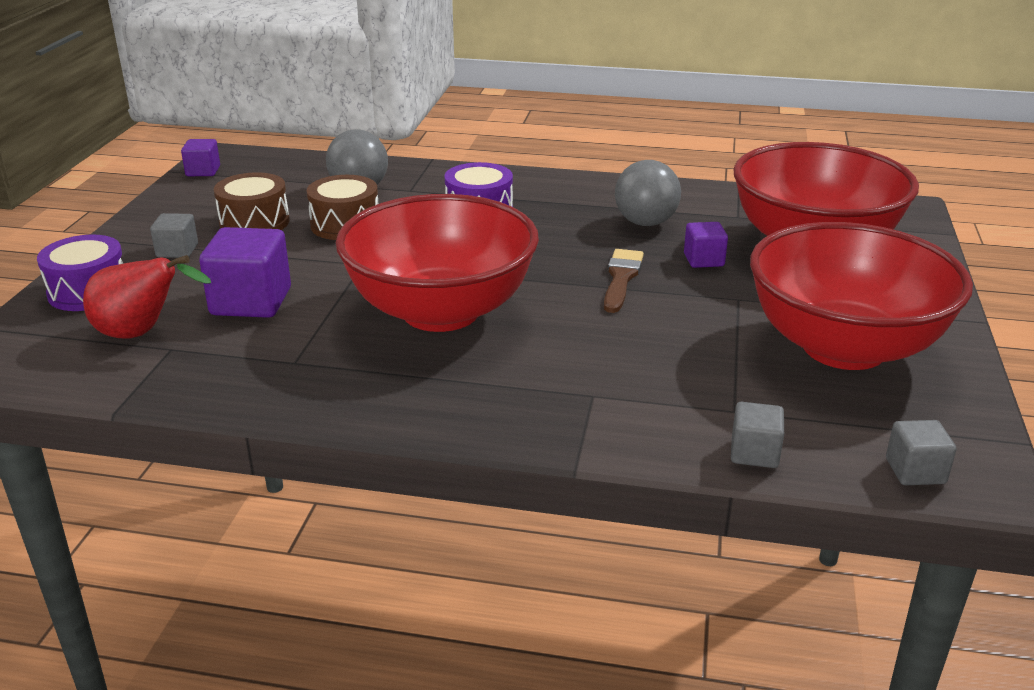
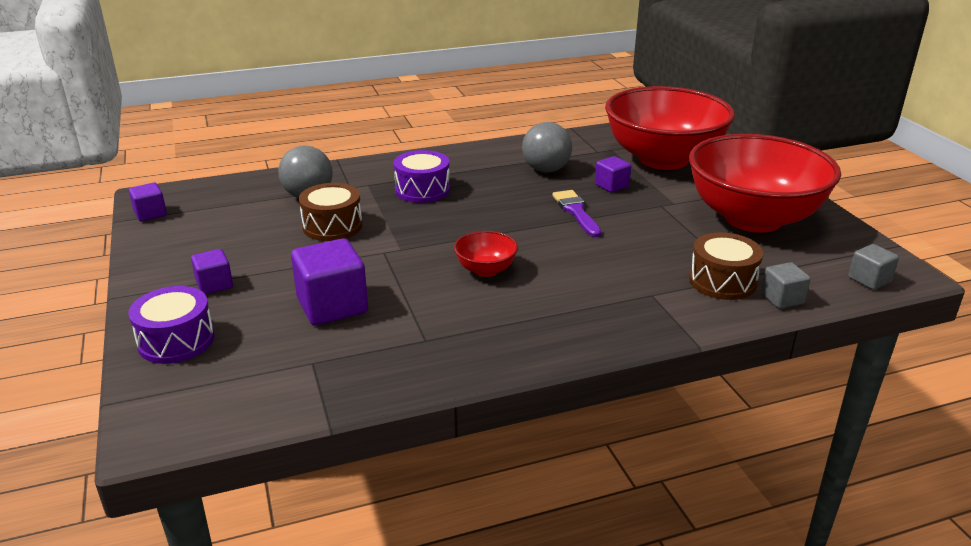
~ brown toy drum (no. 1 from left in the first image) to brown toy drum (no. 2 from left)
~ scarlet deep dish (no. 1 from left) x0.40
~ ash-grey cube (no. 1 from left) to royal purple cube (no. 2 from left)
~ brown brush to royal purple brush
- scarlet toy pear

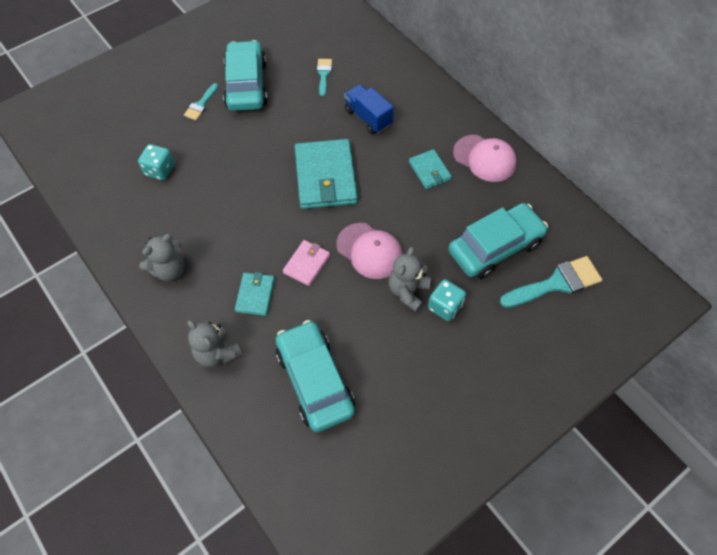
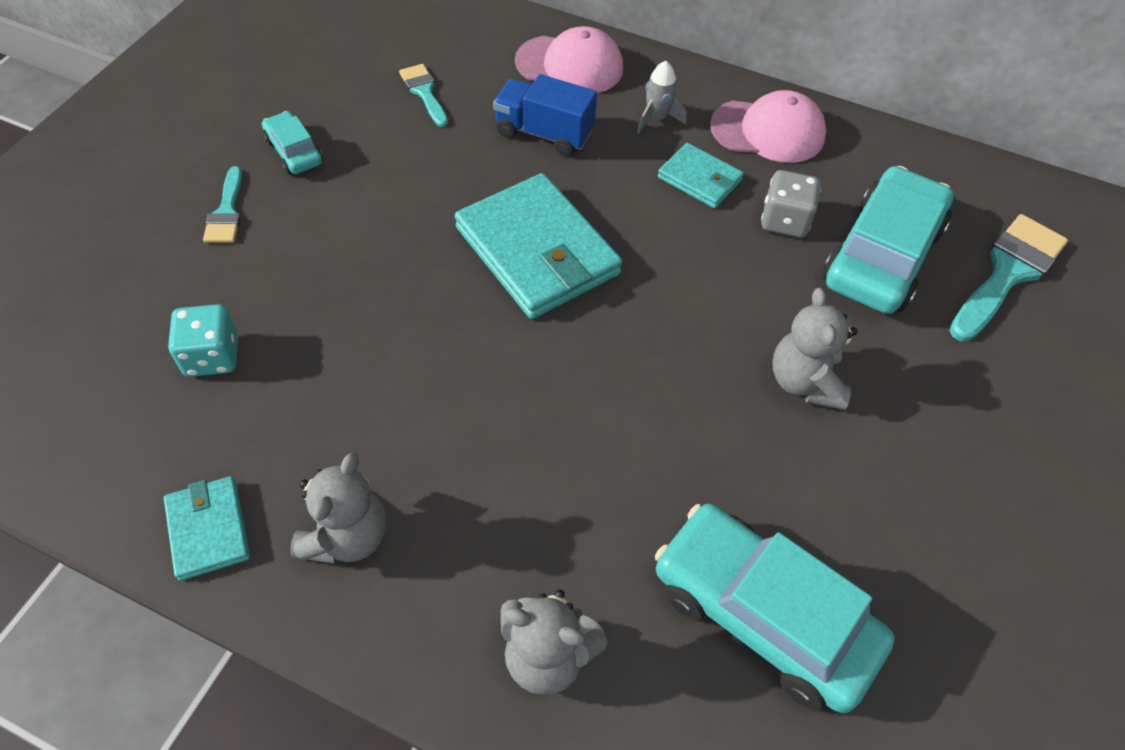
~ teal toy car (no. 1 from left) x0.48
~ rosy cap (no. 1 from left)
- rosy billfold
~ teal billfold (no. 1 from left)
- teal game die (no. 2 from left)
+ ash-grey spaceship
+ ash-grey game die

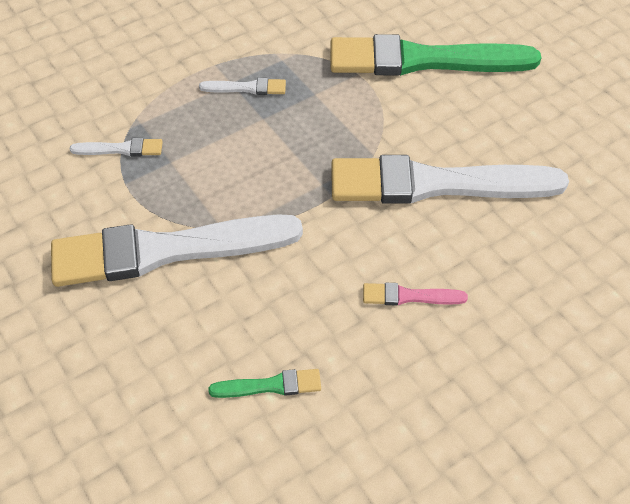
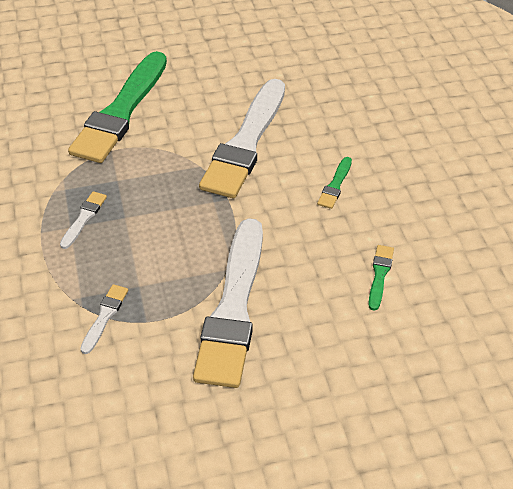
~ rosy brush to green brush (no. 2 from left)

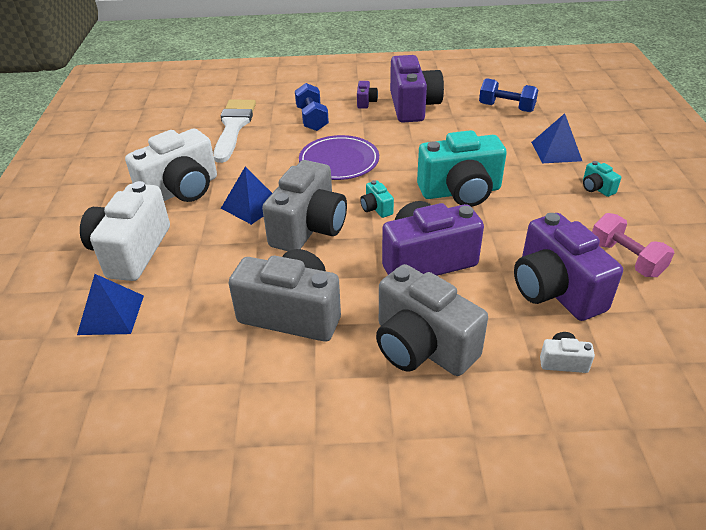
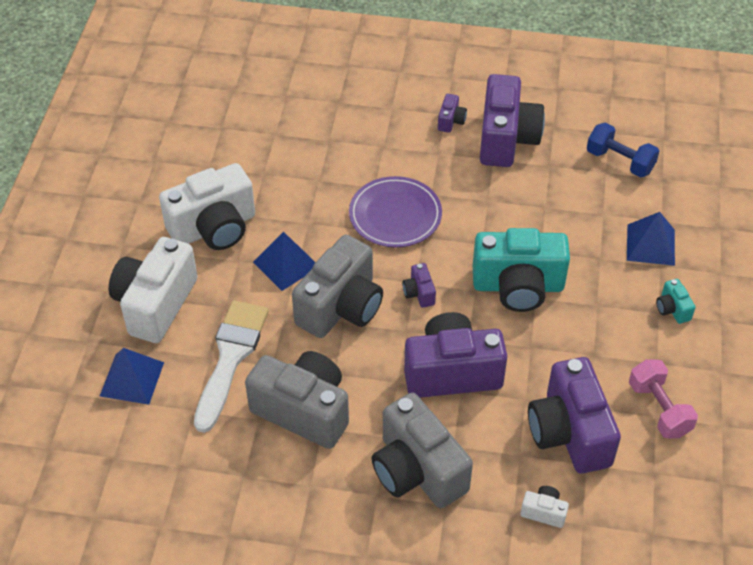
- royal blue dumbbell (no. 1 from left)
~ pure white brush
~ teal camera (no. 1 from left) to royal purple camera (no. 1 from left)

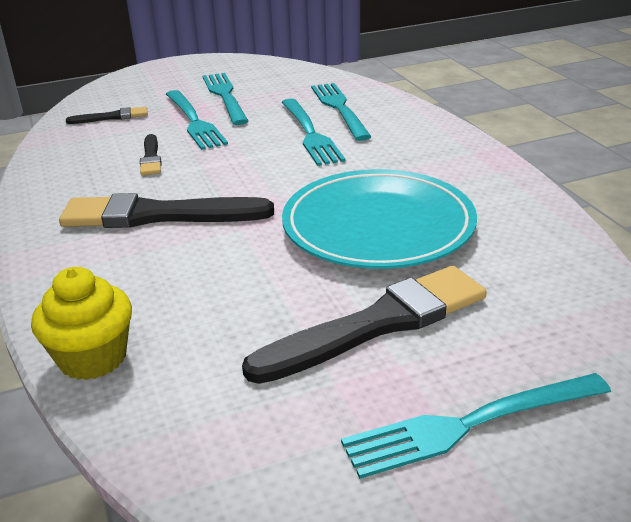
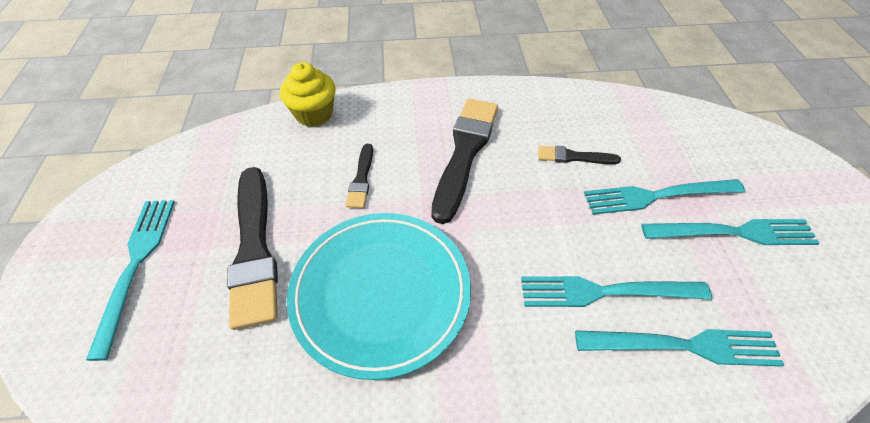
~ ebony brush (no. 1 from left in the first image) to ebony brush (no. 2 from left)

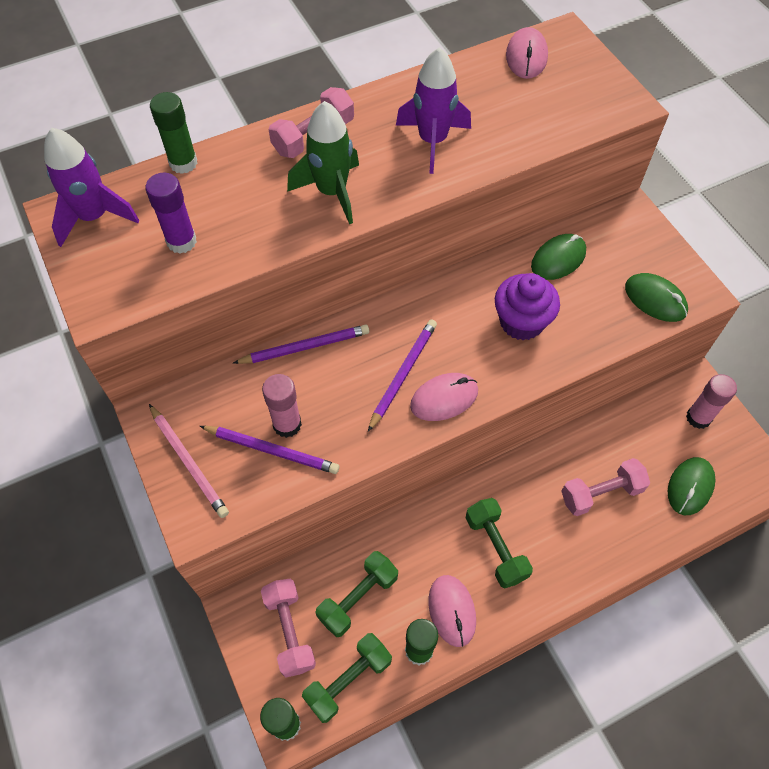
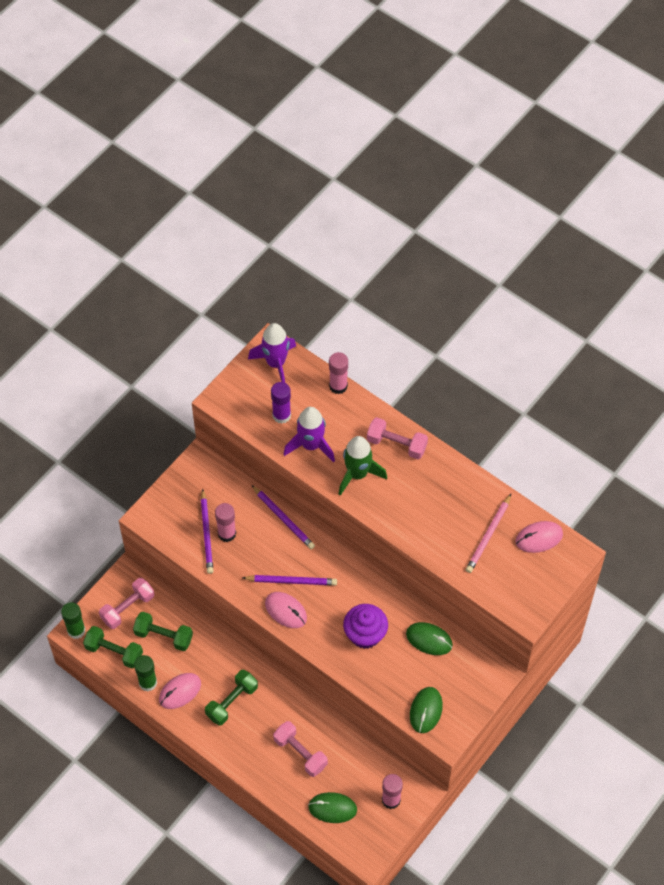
~ royal purple spaceship (no. 2 from left)
~ green glue (no. 1 from left) to rosy glue (no. 2 from left)
~ rosy lead pencil

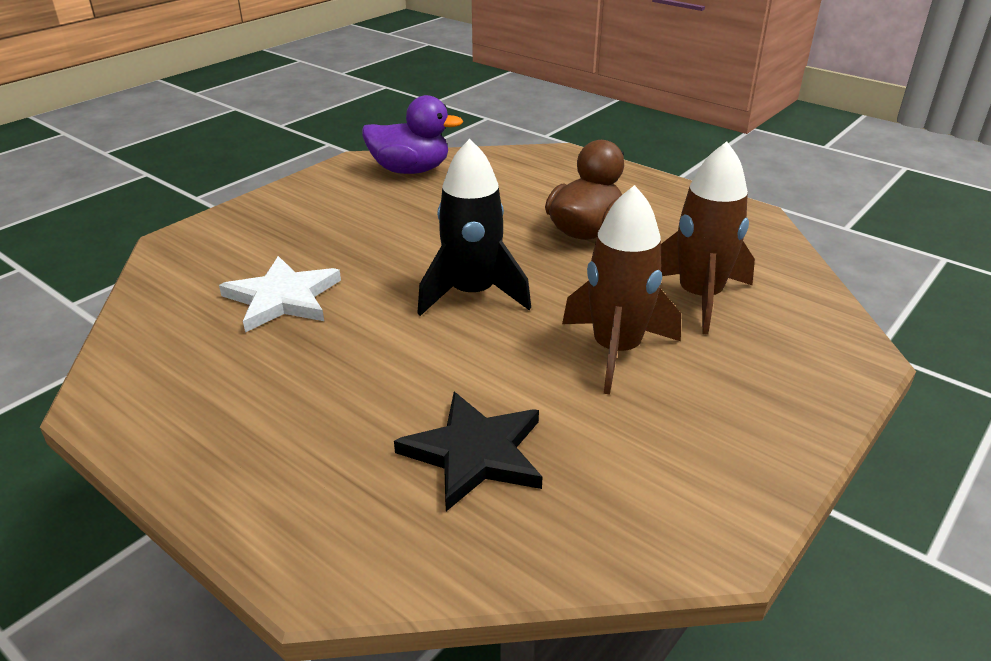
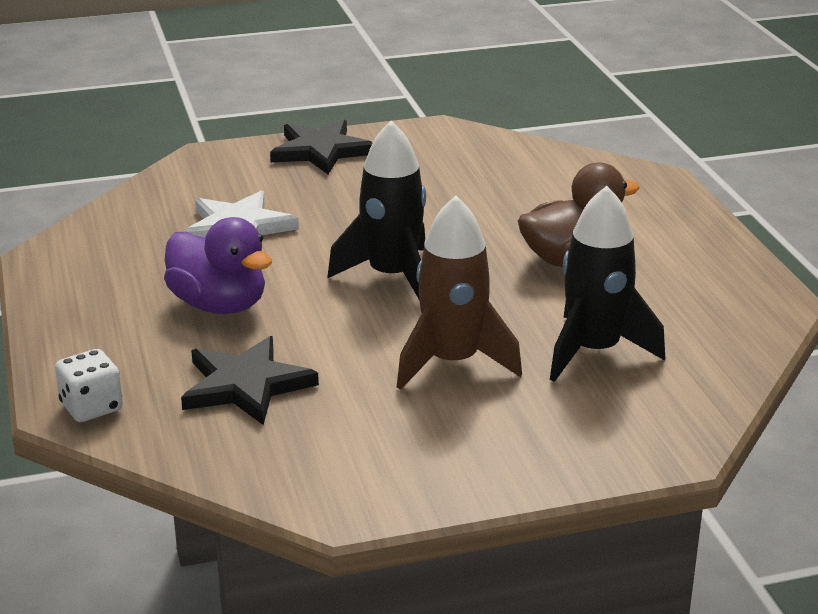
~ royal purple toy duck
~ brown spaceship (no. 2 from left) to ebony spaceship (no. 2 from left)
+ ebony five-pointed star (no. 2 from left)
+ pure white game die

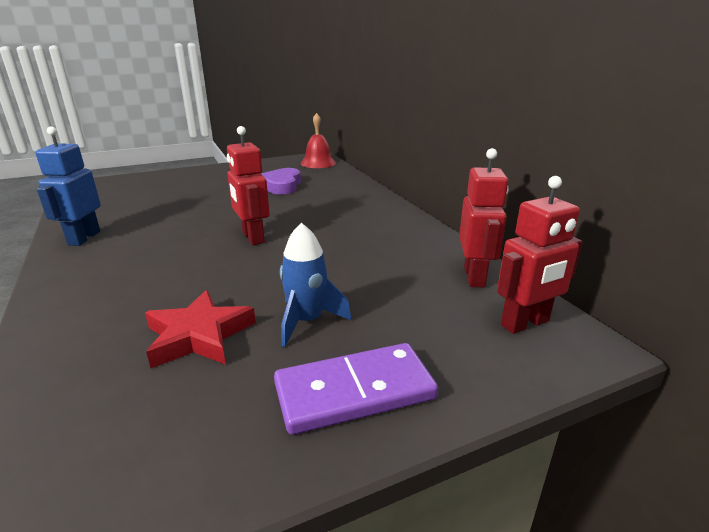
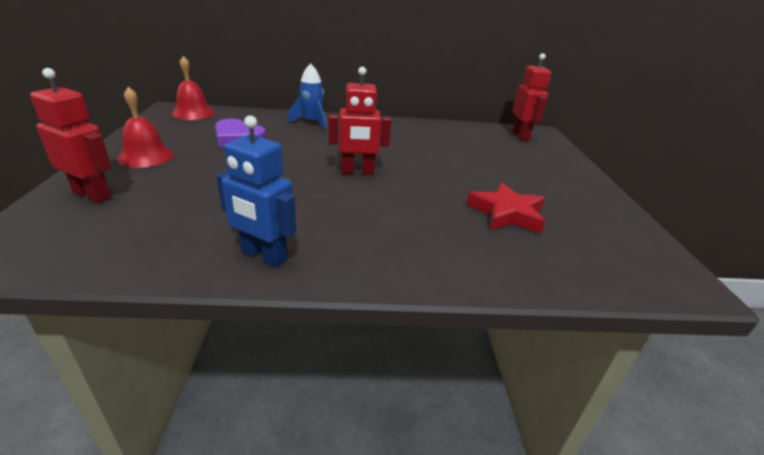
~ scarlet robot figure (no. 2 from left in the first image) to scarlet robot figure (no. 1 from left)
~ royal blue spaceship
- royal purple domino tile
+ scarlet school bell (no. 1 from left)

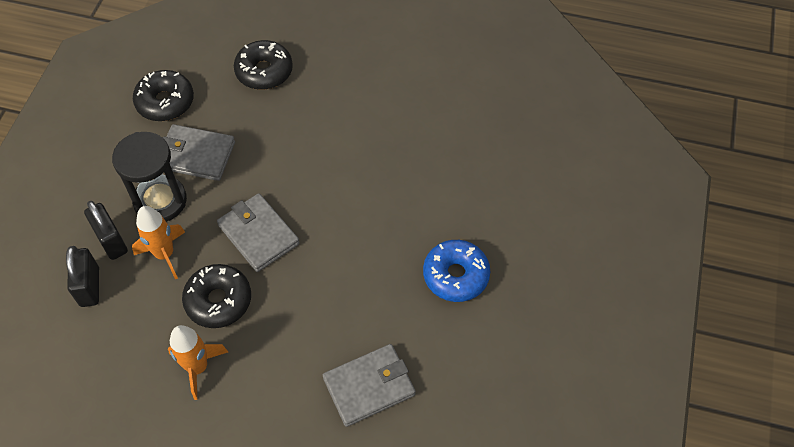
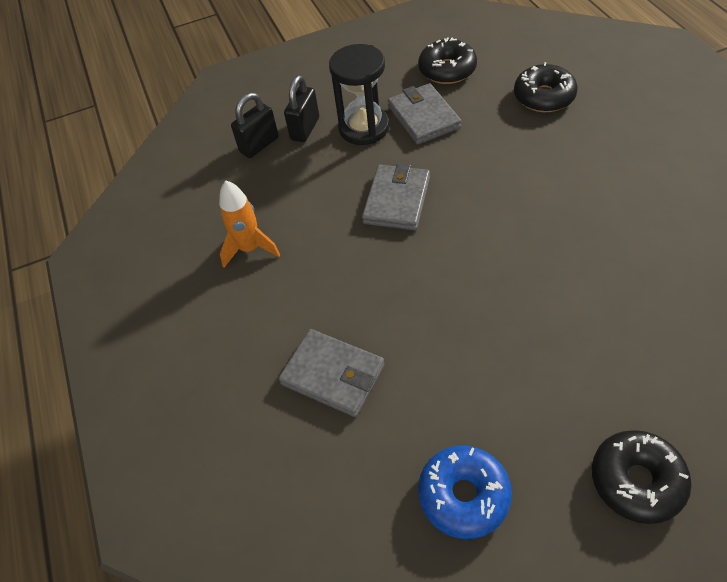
- bright orange spaceship (no. 1 from left)
~ royal blue glazed donut
~ ebony glazed donut (no. 2 from left in the first image) to ebony glazed donut (no. 3 from left)

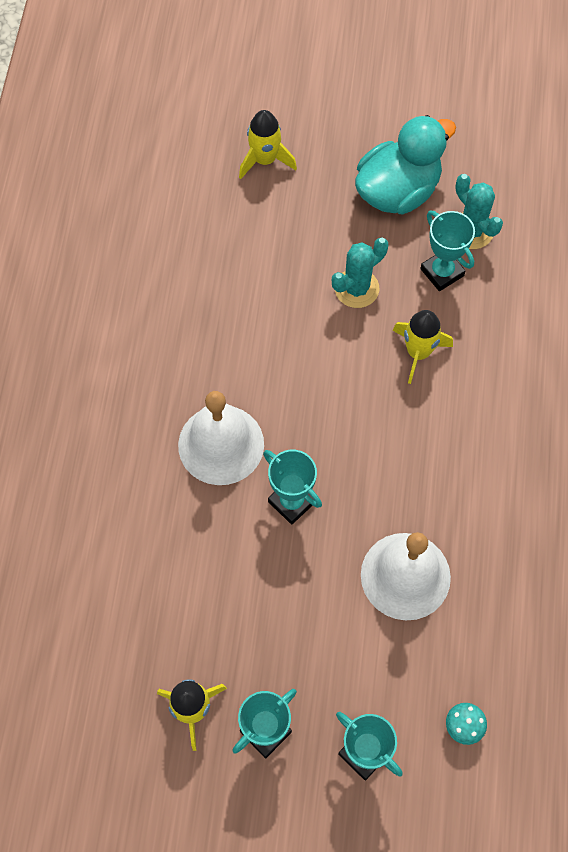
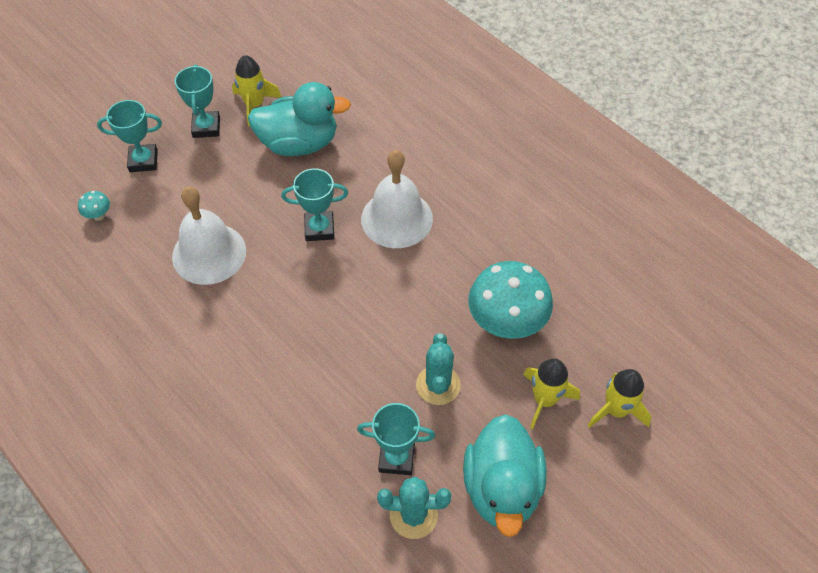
~ golden spaceship (no. 3 from left in the first image) to golden spaceship (no. 2 from left)
+ teal toy duck (no. 1 from left)
+ teal mushroom (no. 2 from left)

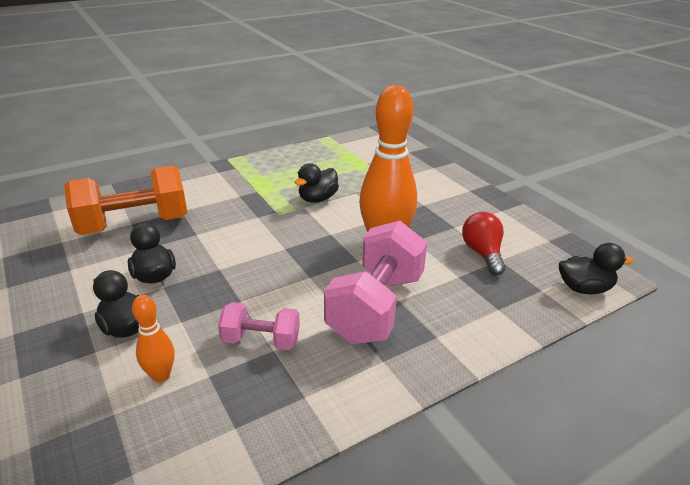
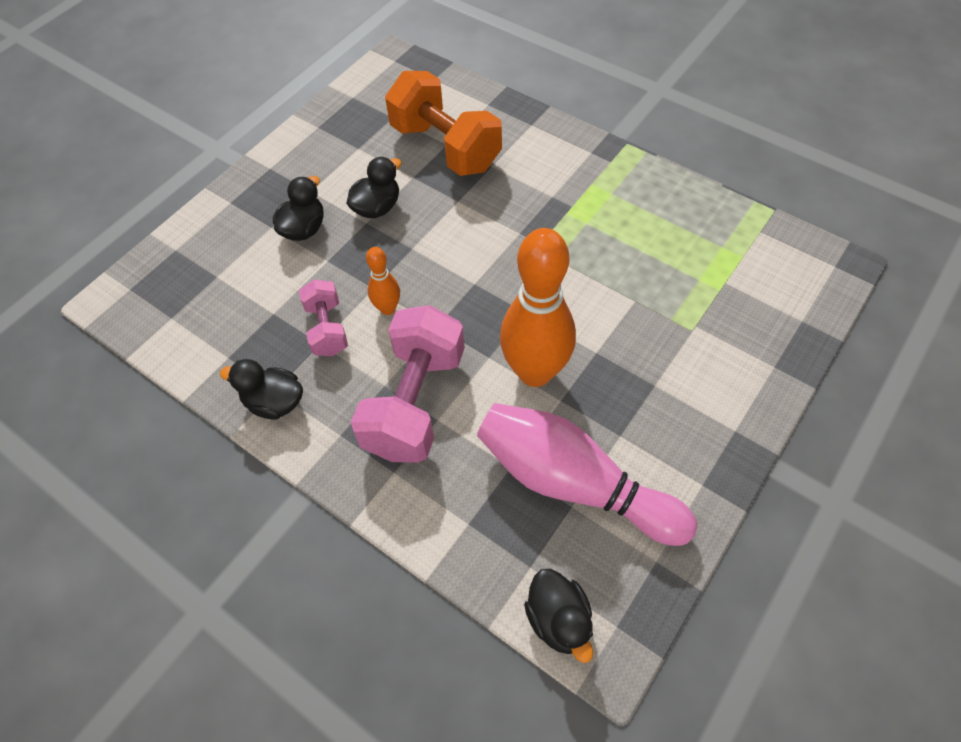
~ ebony toy duck (no. 3 from left in the first image) to ebony toy duck (no. 1 from left)
~ scarlet lightbulb to rosy skittle
~ rosy dumbbell (no. 2 from left) 75 degrees counterclockwise
~ bright orange skittle (no. 1 from left)

